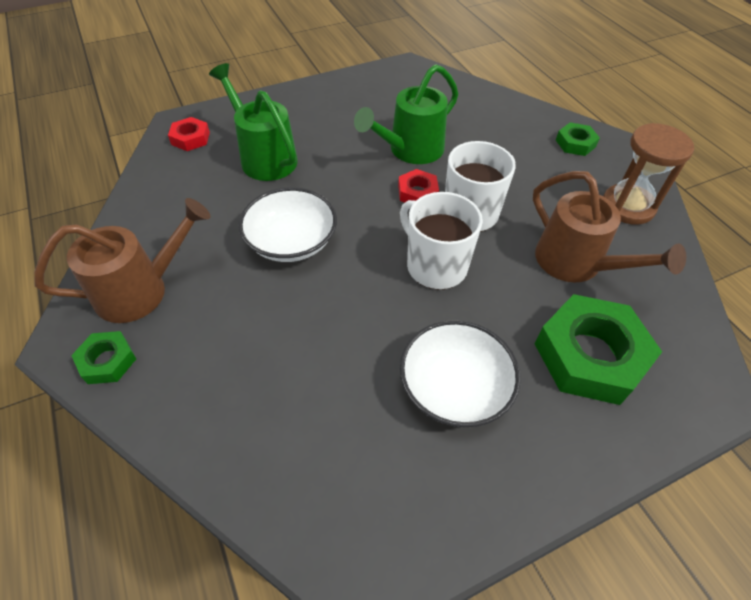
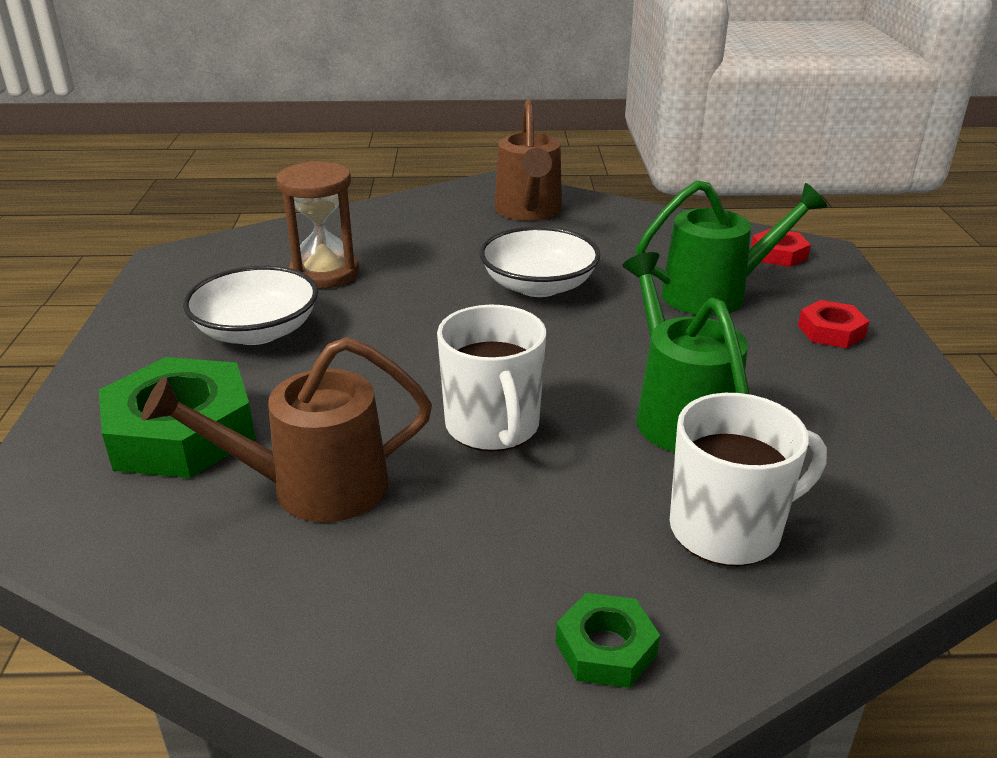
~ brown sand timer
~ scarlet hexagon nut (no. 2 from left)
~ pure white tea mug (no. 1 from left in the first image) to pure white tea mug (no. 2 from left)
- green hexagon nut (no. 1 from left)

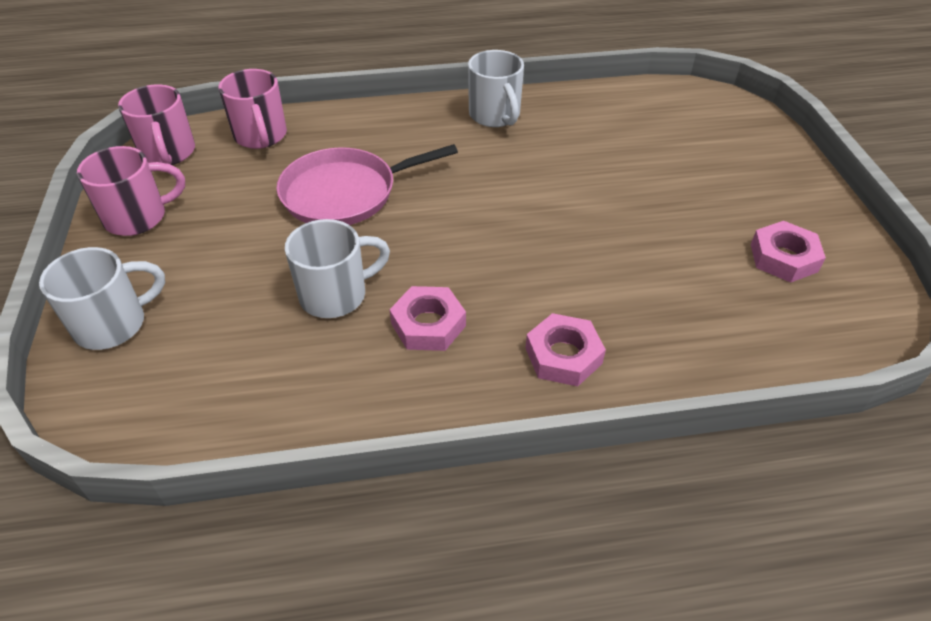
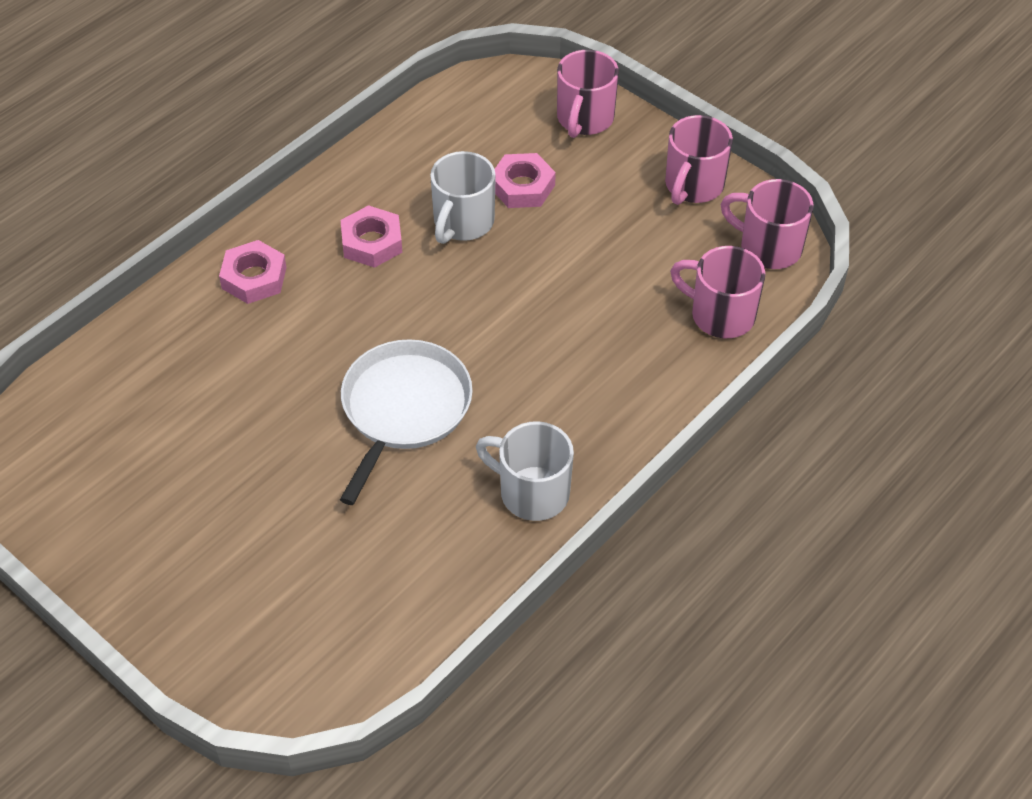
- rosy skillet
~ rosy hexagon nut (no. 3 from left)
~ pure white tea mug (no. 1 from left) to rosy tea mug (no. 1 from left)
+ pure white skillet

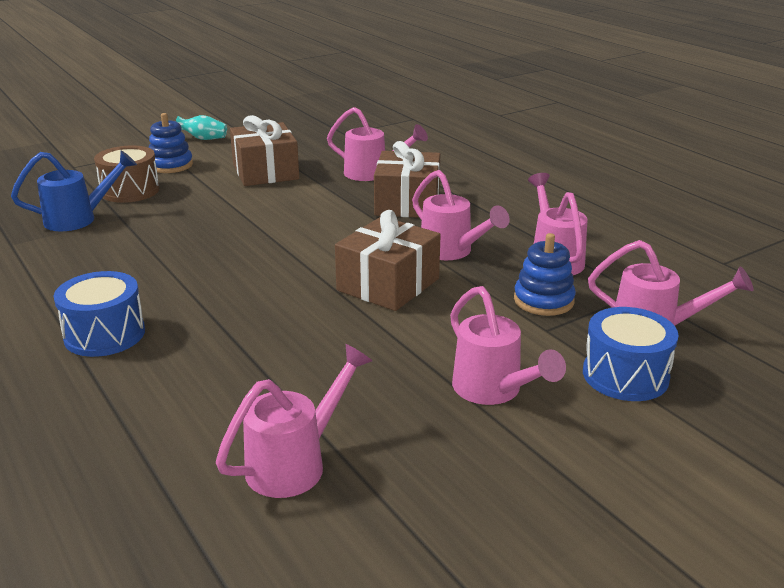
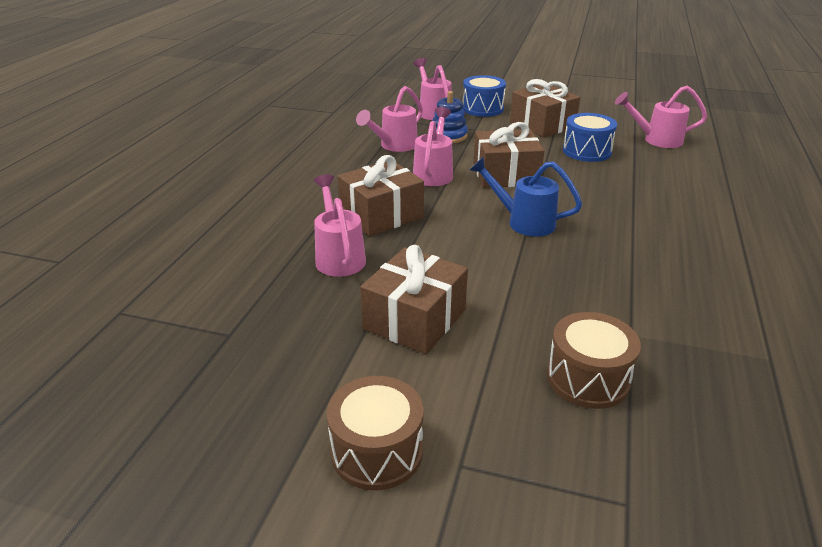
- royal blue stacking toy (no. 1 from left)
~ teal vase to brown toy drum (no. 1 from left)
~ royal blue sprinkling can
~ royal blue toy drum (no. 1 from left in the first image) to royal blue toy drum (no. 2 from left)
~ rosy sprinkling can (no. 4 from left) to brown wrapped gift (no. 4 from left)

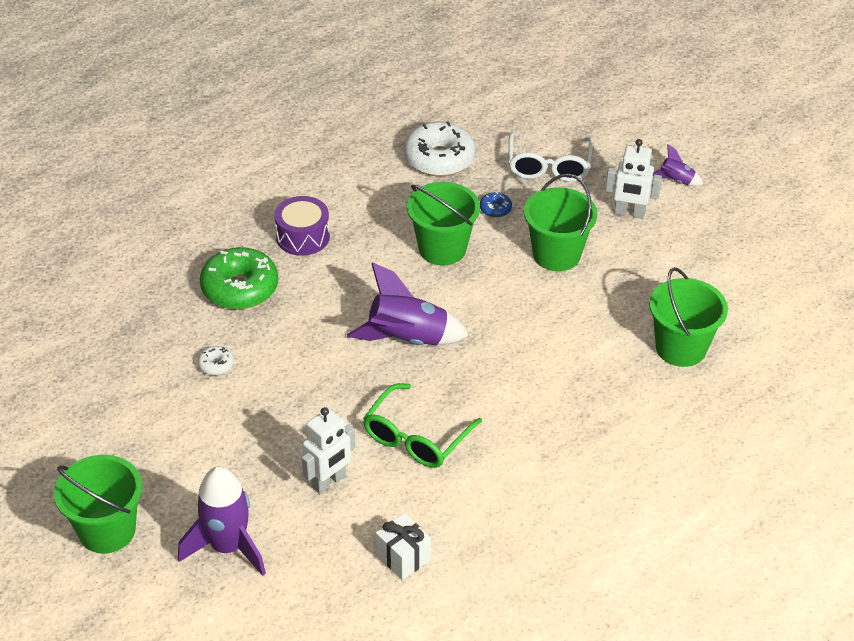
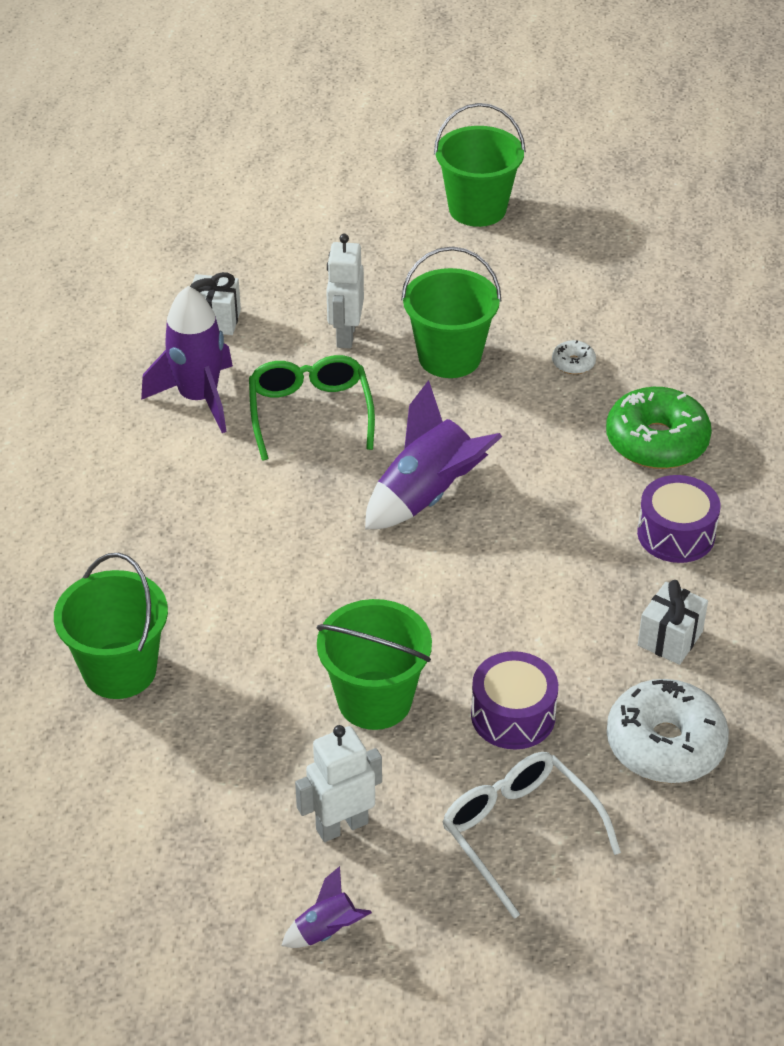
~ green bucket (no. 2 from left in the first image) to green bucket (no. 3 from left)
~ royal blue glazed donut to royal purple toy drum (no. 1 from left)
~ royal purple spaceship (no. 1 from left)
+ pure white wrapped gift (no. 2 from left)

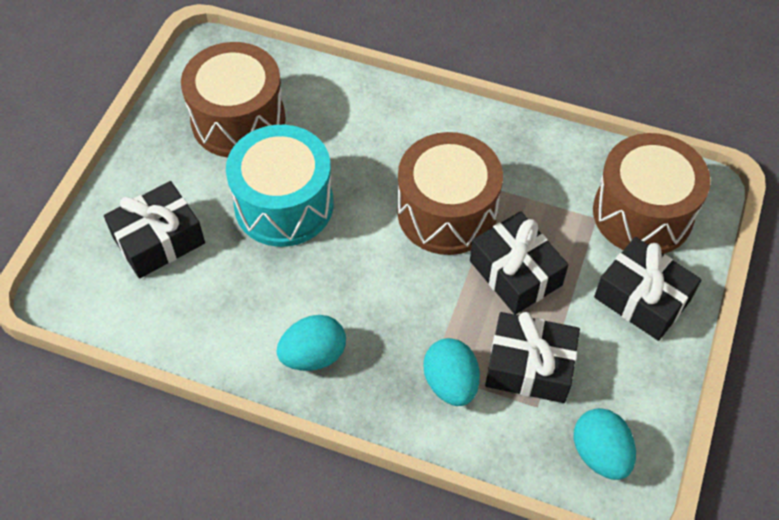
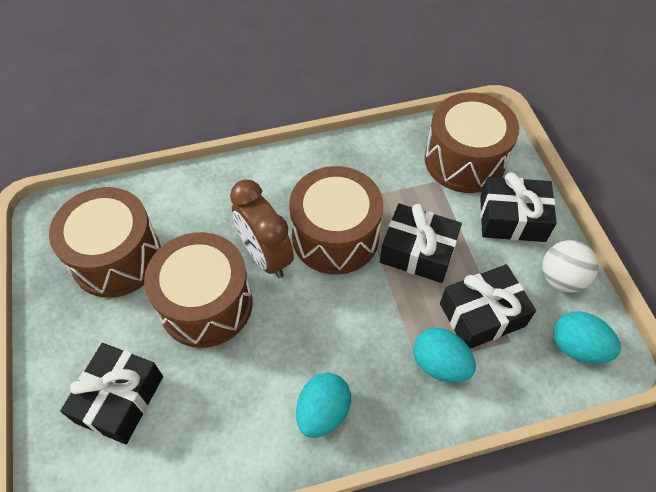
~ teal toy drum to brown toy drum (no. 2 from left)
+ brown alarm clock
+ pure white play ball

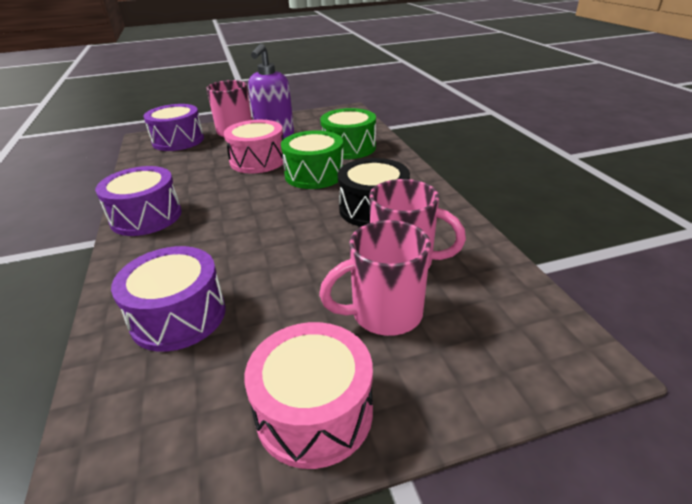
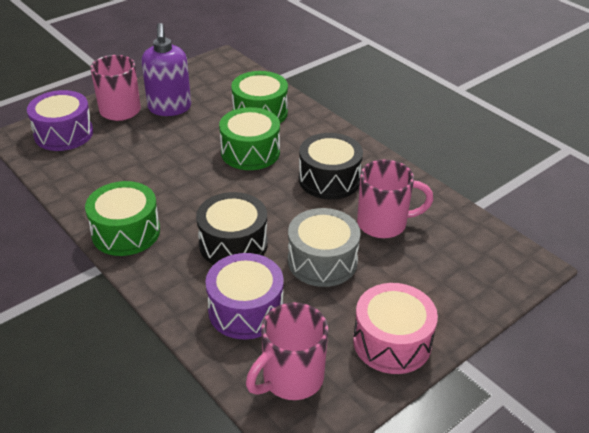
- rosy toy drum (no. 1 from left)
~ royal purple toy drum (no. 1 from left) to green toy drum (no. 1 from left)
~ rosy tea mug (no. 2 from left)
+ ebony toy drum (no. 1 from left)
+ ash-grey toy drum

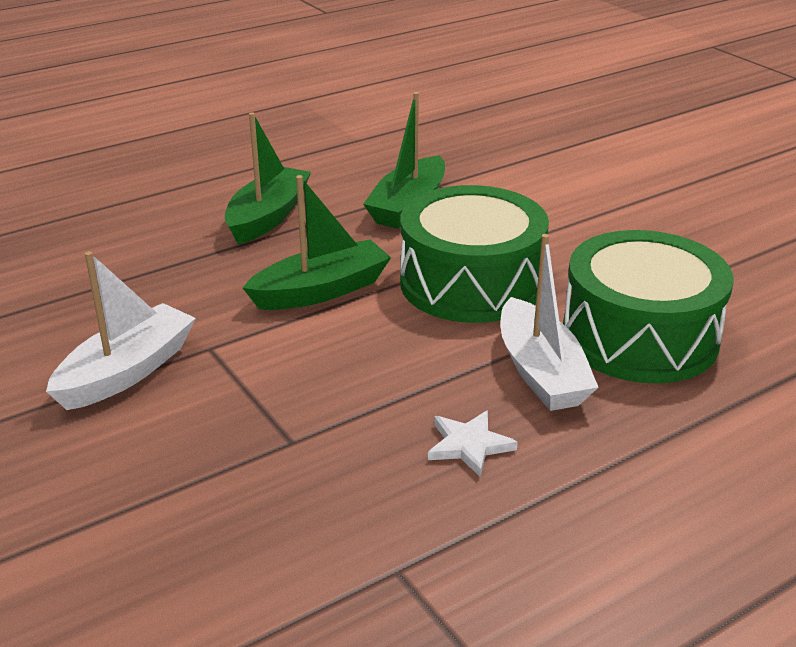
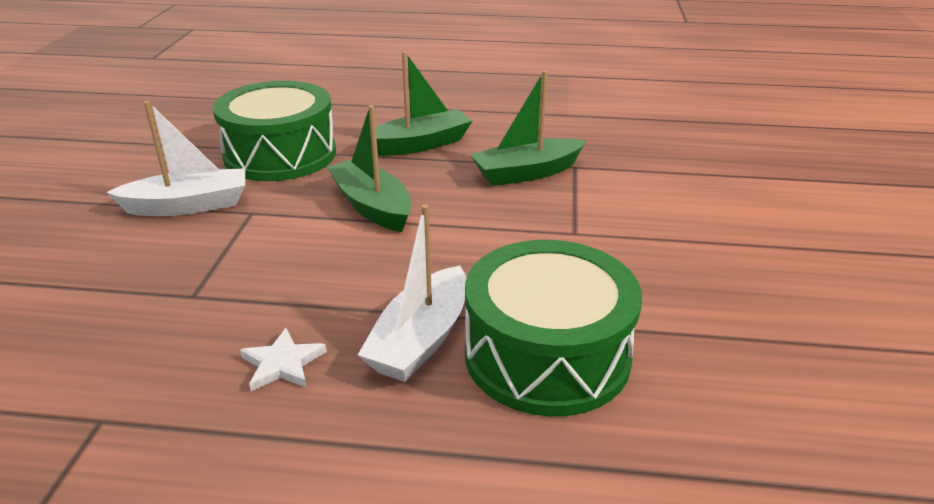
~ green toy boat (no. 2 from left in the first image) 135 degrees counterclockwise
~ green toy drum (no. 1 from left)

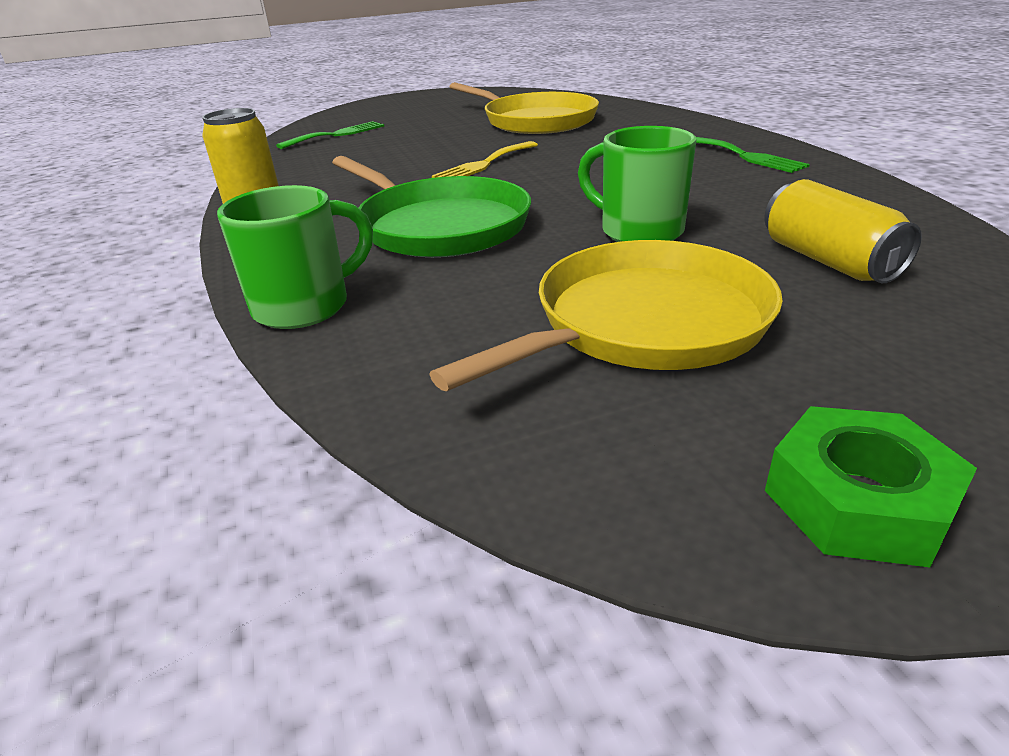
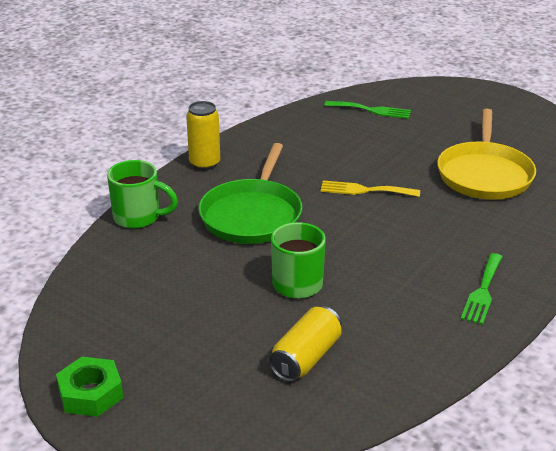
- golden skillet (no. 2 from left)

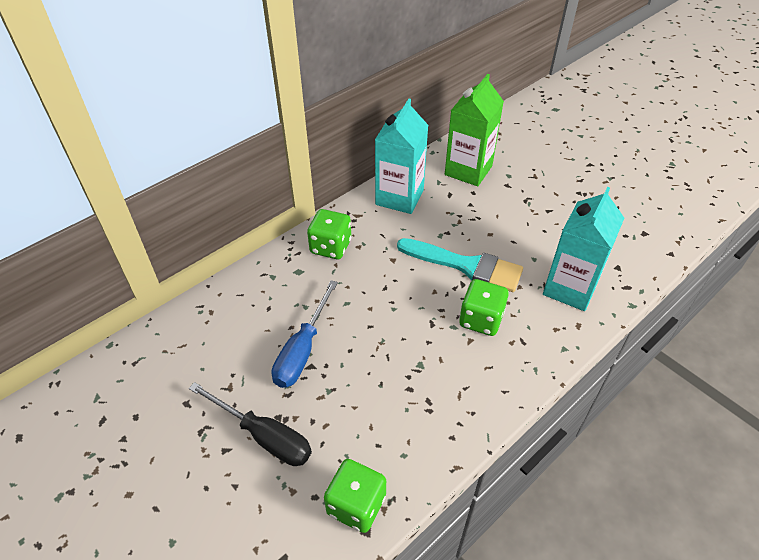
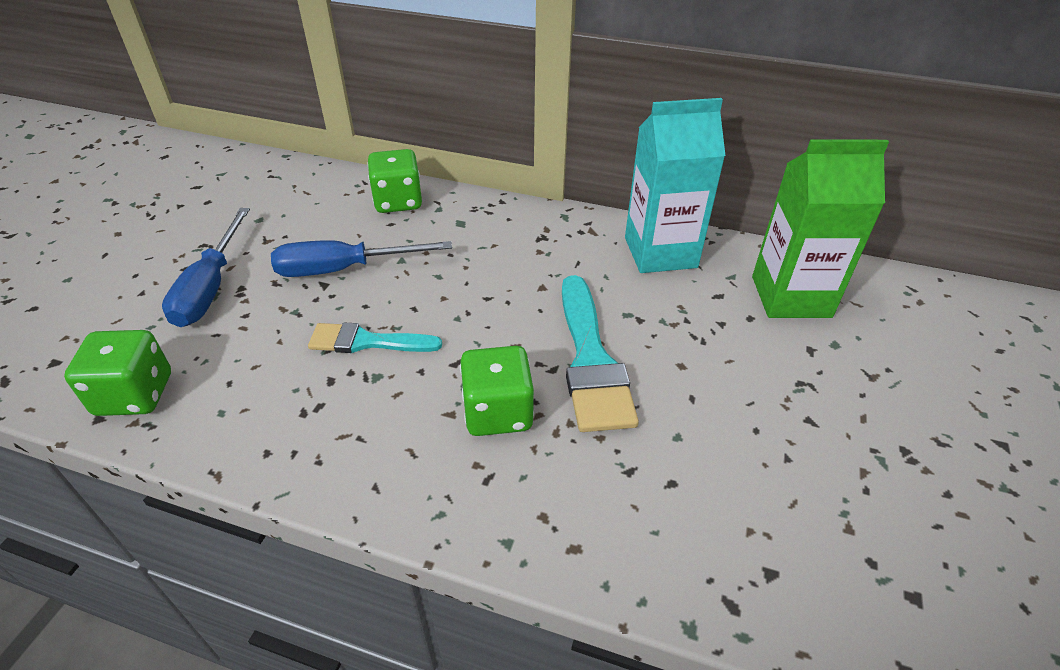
- teal juice carton (no. 2 from left)
~ green game die (no. 1 from left in the first image) to green game die (no. 2 from left)
~ ebony screwdriver to royal blue screwdriver (no. 1 from left)
+ teal brush (no. 1 from left)

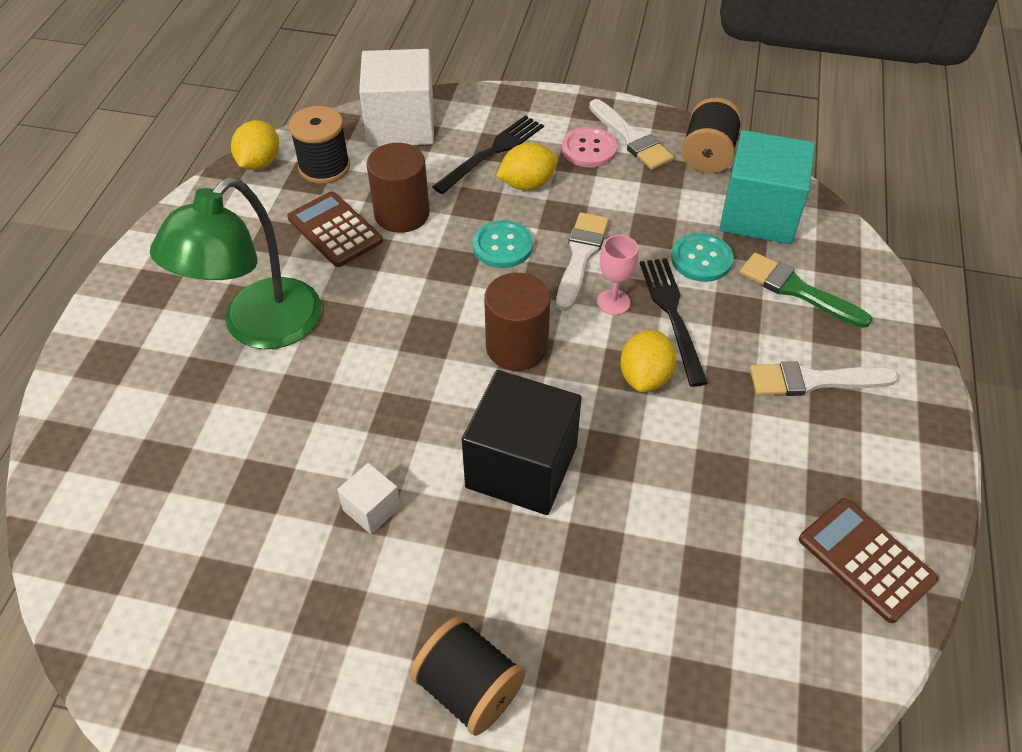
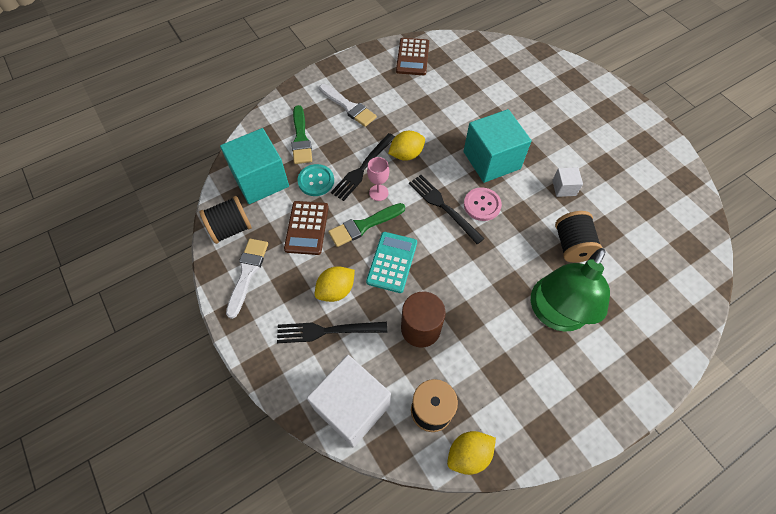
~ rosy shirt button
~ golden lemon (no. 2 from left in the first image) 60 degrees counterclockwise
~ green lamp 135 degrees clockwise
~ brown calculator (no. 1 from left)
~ pure white brush (no. 1 from left) to green brush (no. 2 from left)
~ teal shirt button (no. 1 from left) to teal calculator
~ brown solid cylinder (no. 2 from left) to ebony table fork (no. 3 from left)
~ ebony cube to teal cube (no. 2 from left)
~ ebony bobbin (no. 2 from left in the first image) to ebony bobbin (no. 3 from left)

